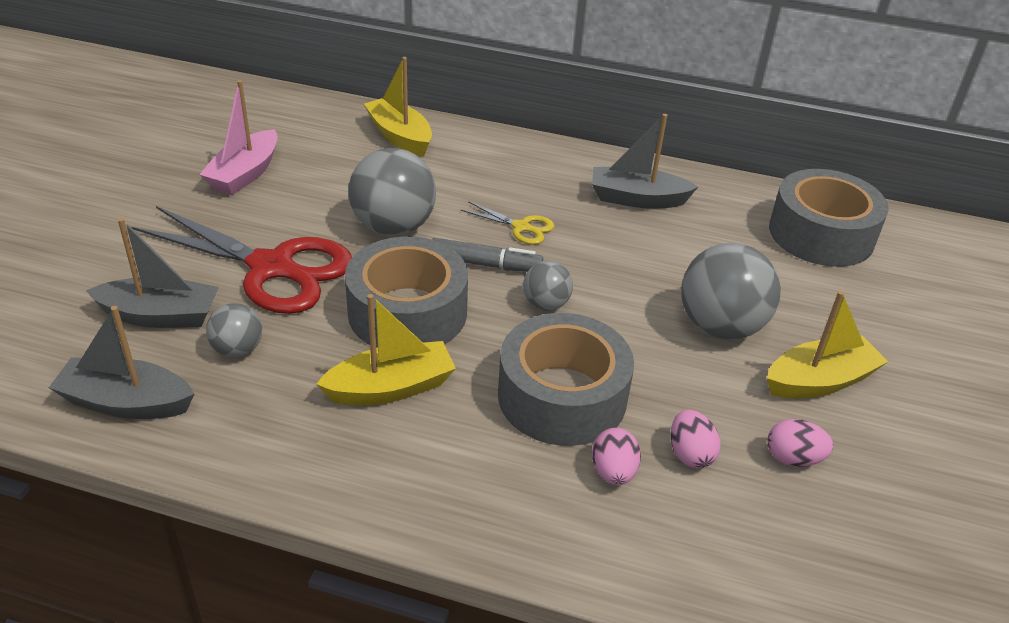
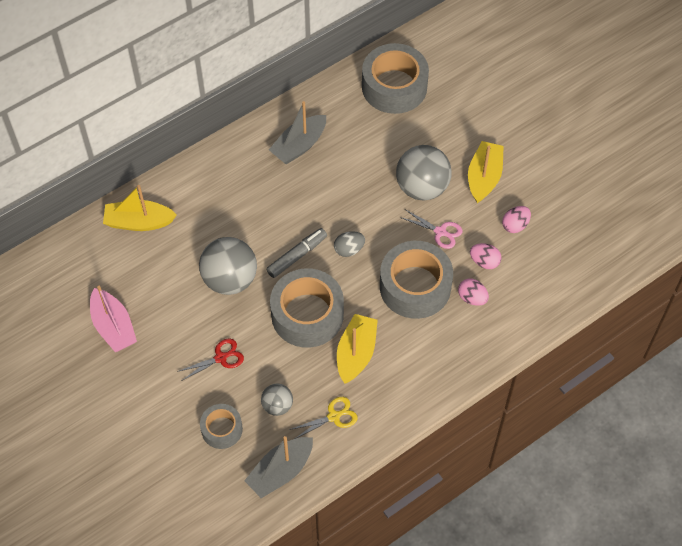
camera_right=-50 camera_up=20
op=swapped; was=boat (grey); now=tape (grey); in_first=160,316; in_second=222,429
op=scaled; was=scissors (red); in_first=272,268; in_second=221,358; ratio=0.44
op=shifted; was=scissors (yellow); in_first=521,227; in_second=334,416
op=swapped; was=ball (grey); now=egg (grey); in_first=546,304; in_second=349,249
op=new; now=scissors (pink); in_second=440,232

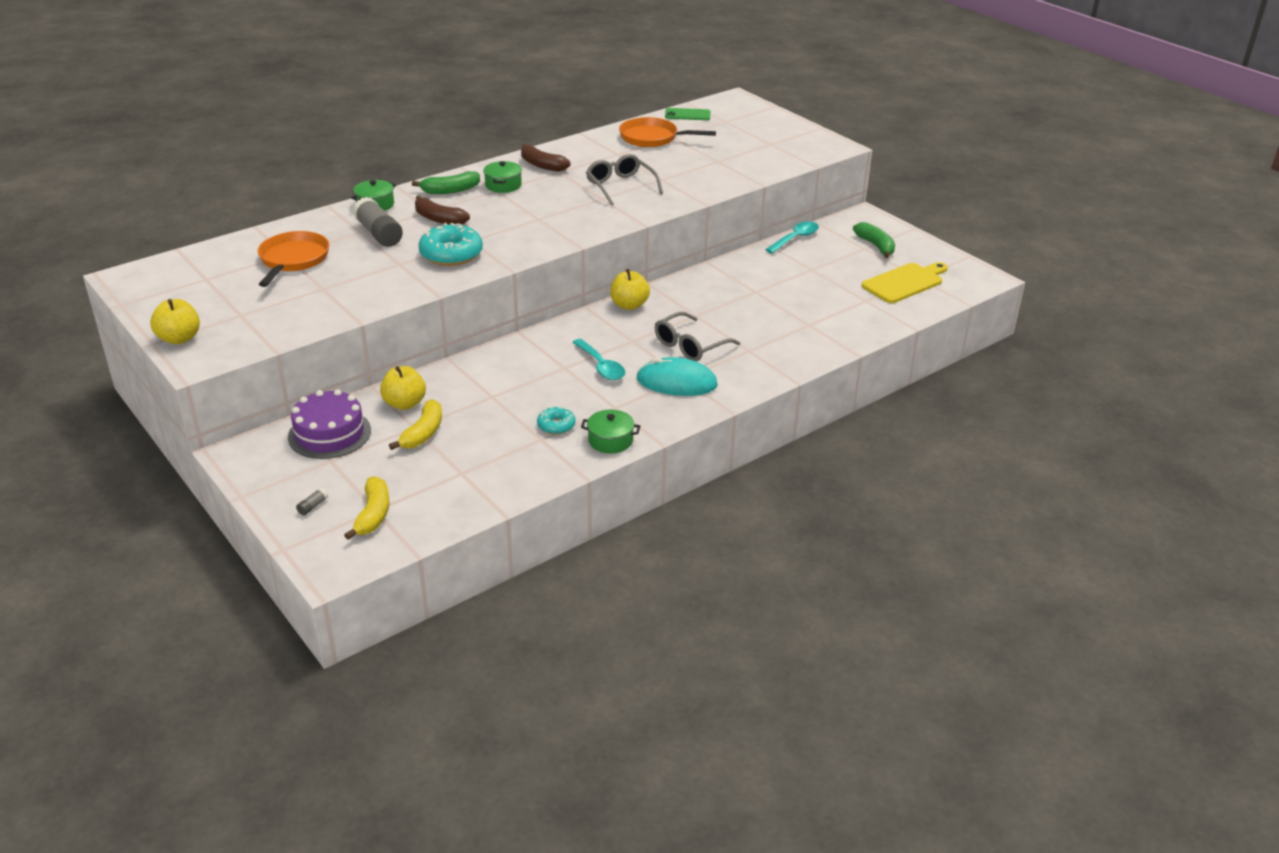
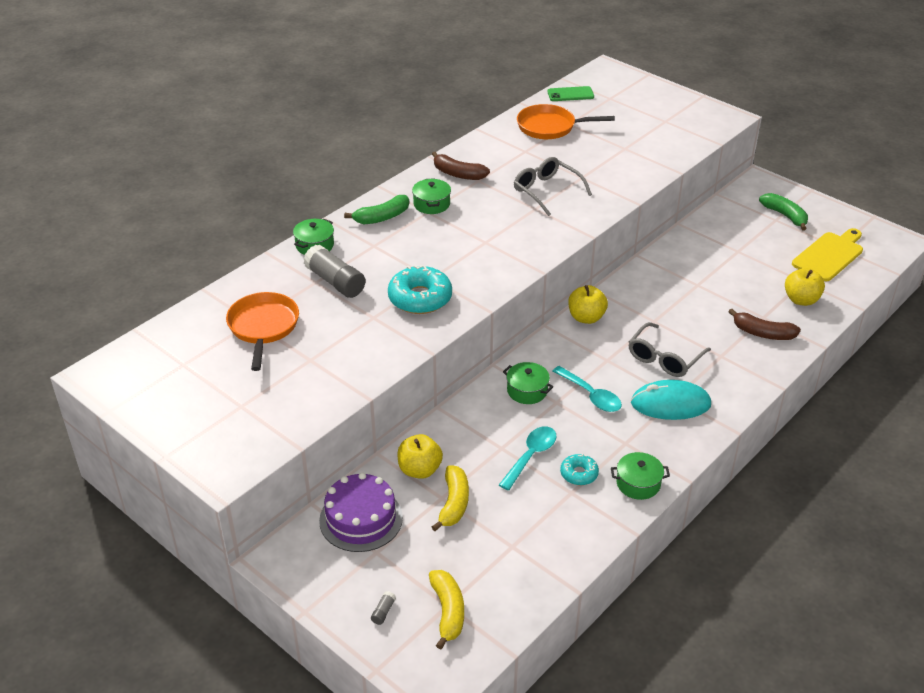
camera_right=-10 camera_up=5
op=shifted; was=apple (yellow); in_first=179,338; in_second=801,300
op=shifted; was=banana (brown); in_first=438,219; in_second=762,333
op=shifted; was=spoon (turquoise); in_first=795,238; in_second=531,456
op=new; now=pot (green); in_second=527,391

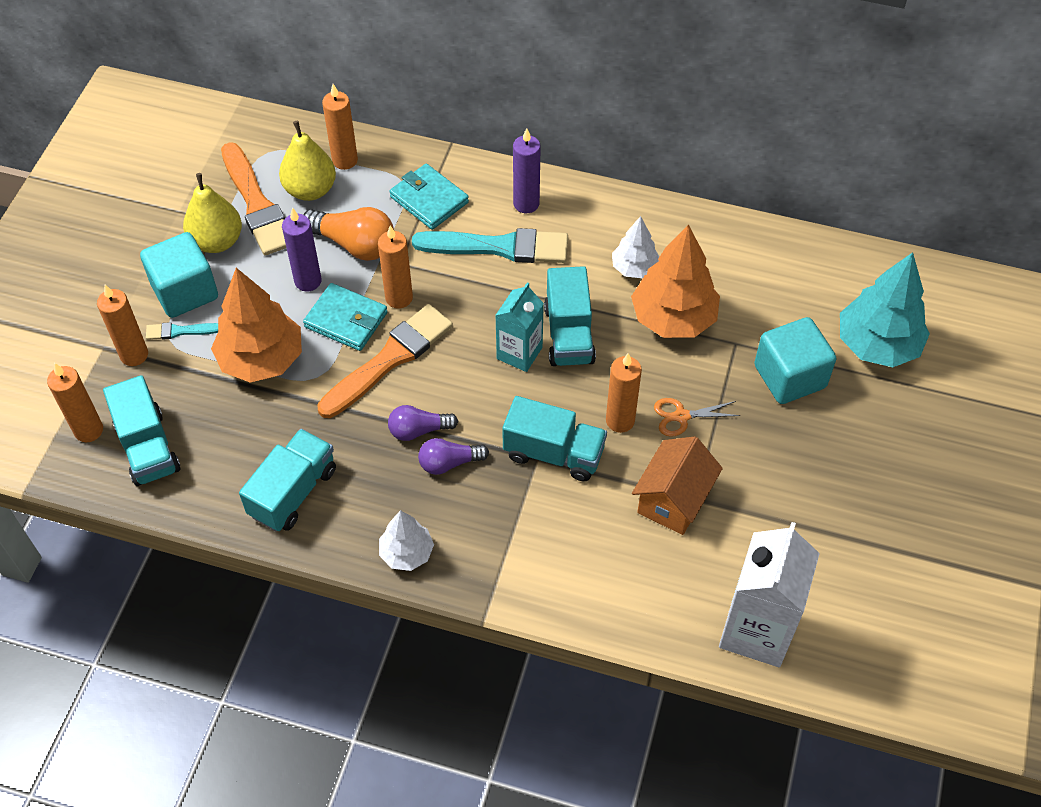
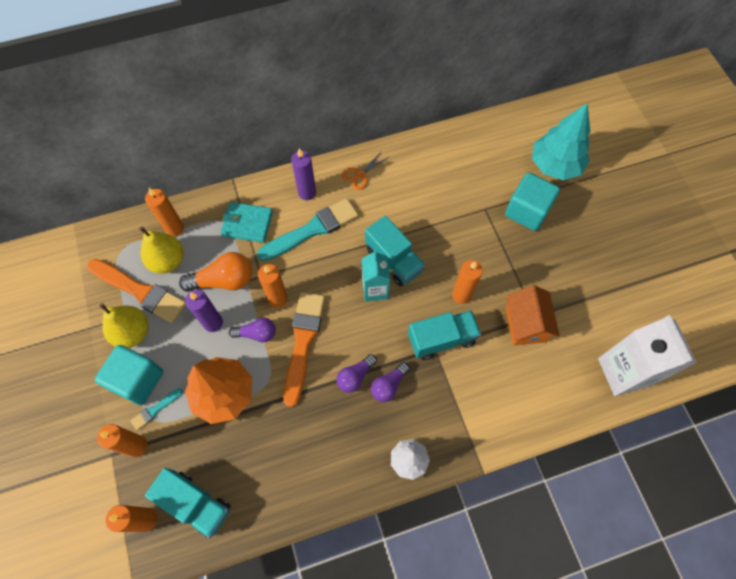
camera_right=-35 camera_up=10
op=gone; was=truck (turquoise); in_first=293,492
op=swapped; was=wallet (turquoise); now=light bulb (purple); in_first=346,320; in_second=257,333
op=gone; was=tree (white); in_first=634,268
op=gone; was=tree (orange); in_first=673,318
op=shifted; was=scissors (orange); in_first=681,416; in_second=360,175

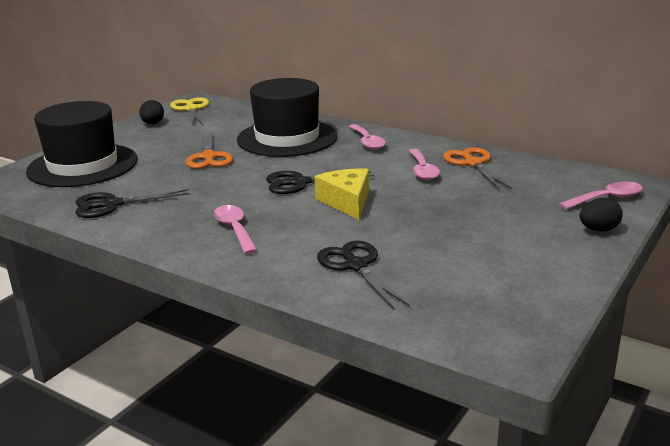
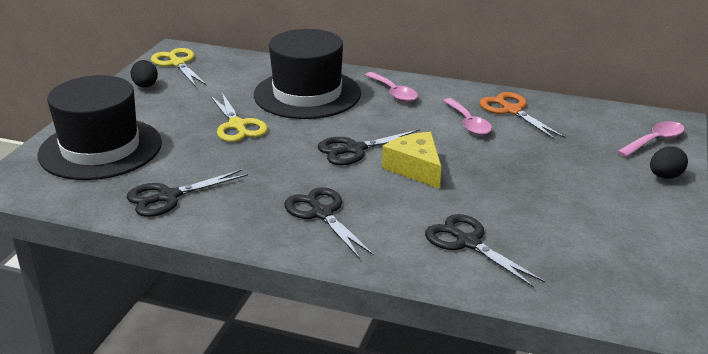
camera_right=-15 camera_up=5
op=repainted; was=scissors (orange); now=scissors (yellow); in_first=209,157; in_second=237,125
op=swapped; was=spoon (pink); now=scissors (black); in_first=235,229; in_second=322,214

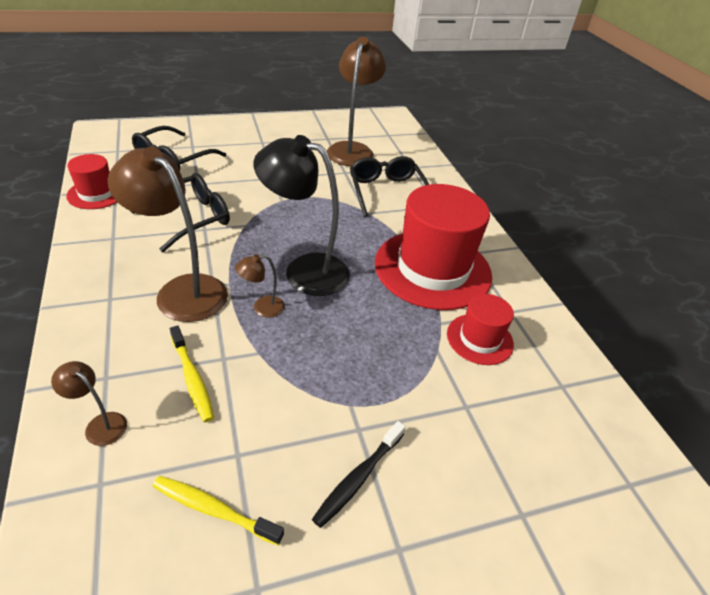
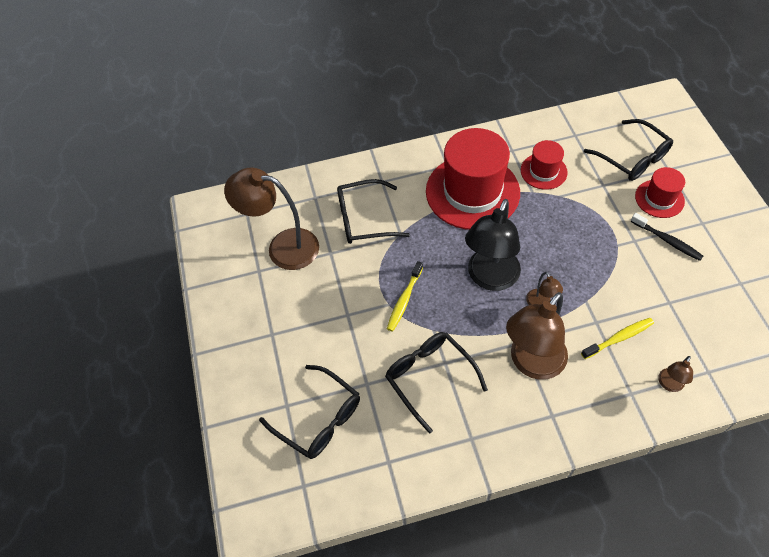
camera_right=-80 camera_up=15
op=shifted; was=hat (red); in_first=96,194; in_second=659,199
op=shifted; was=toothbrush (yellow); in_first=213,509; in_second=404,300
op=new; now=glasses (black); in_second=632,158

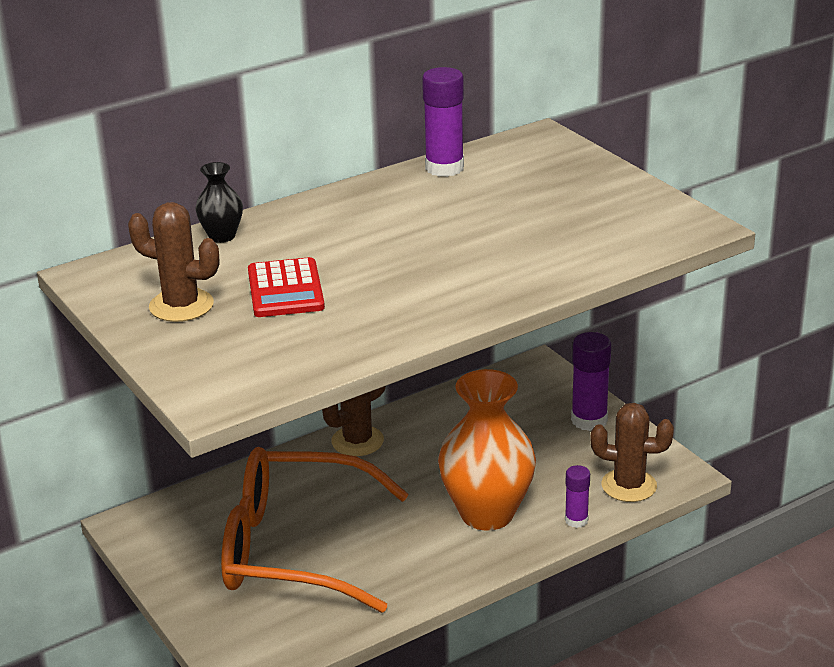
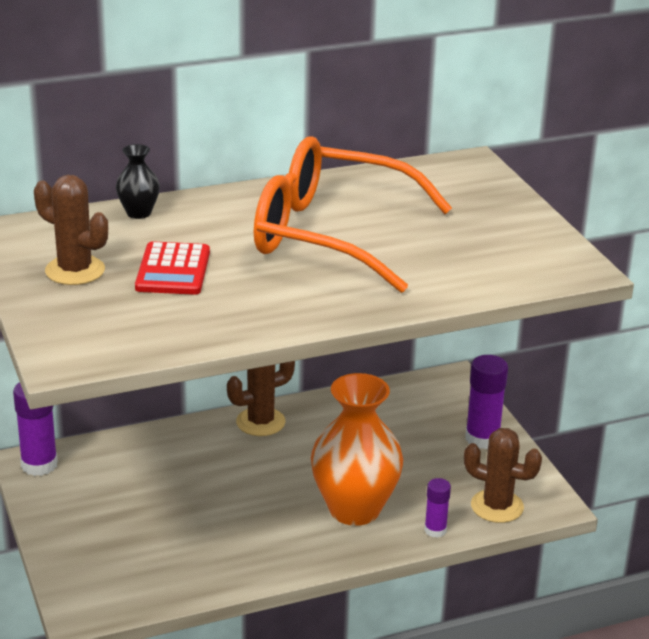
camera_right=10 camera_up=0
op=shifted; was=glasses (orange); in_first=294,549; in_second=330,234
op=shifted; was=glue stick (purple); in_first=444,168; in_second=39,465

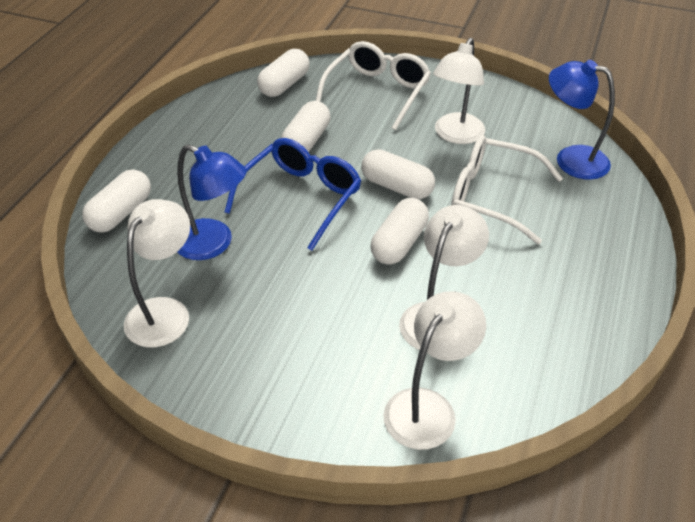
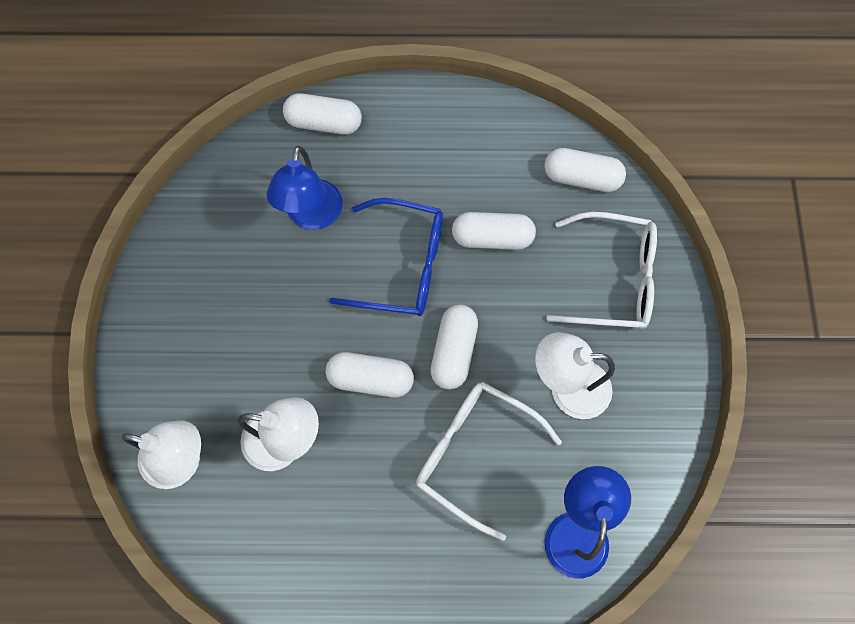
camera_right=70 camera_up=25
op=gone; was=lamp (white); in_first=165,312
op=rotated; was=glasses (white); in_first=493,197; in_second=475,454; clockwise=-60

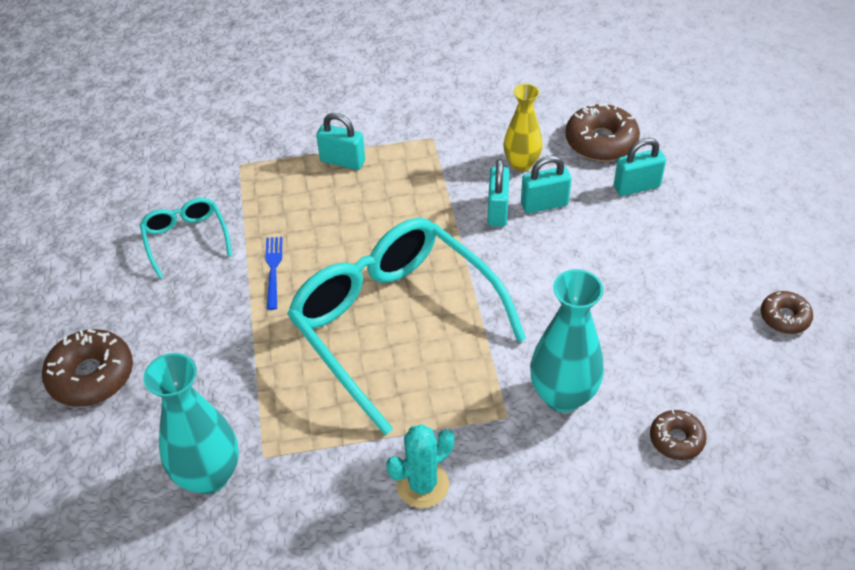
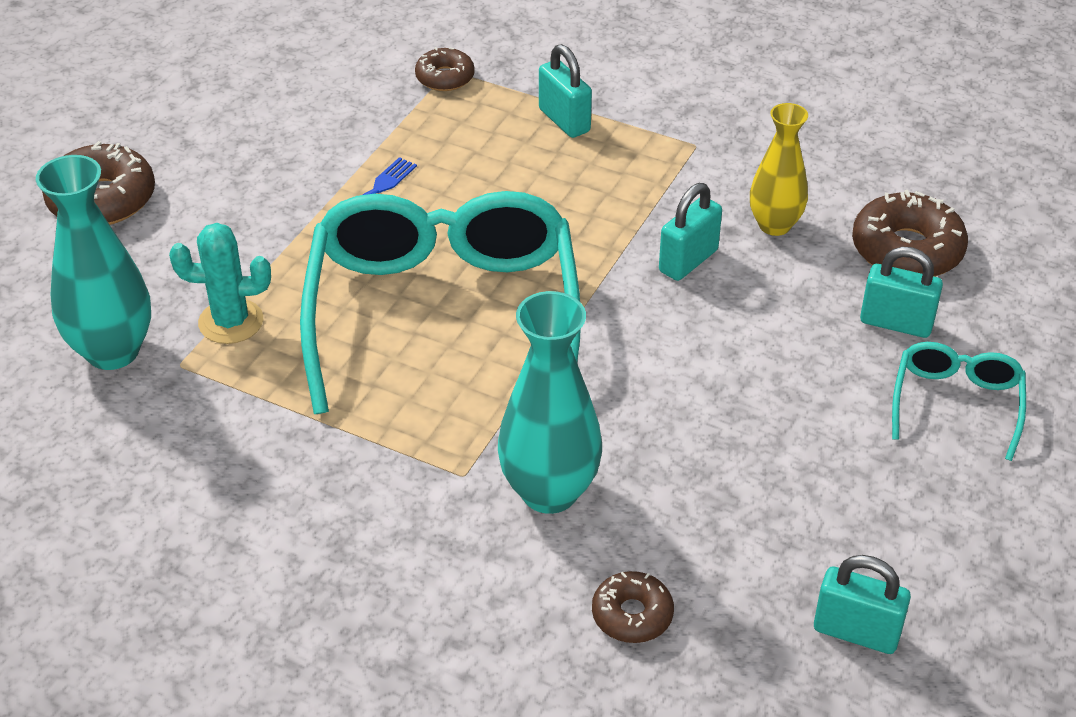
camera_right=35 camera_up=-5
op=shifted; was=glasses (turquoise); in_first=186,239; in_second=956,403
op=shifted; was=cactus (turquoise); in_first=422,485; in_second=231,322
op=shifted; was=padlock (turquoise); in_first=544,204; in_second=856,632
op=shifted; was=donut (brown); in_first=784,317; in_second=445,77

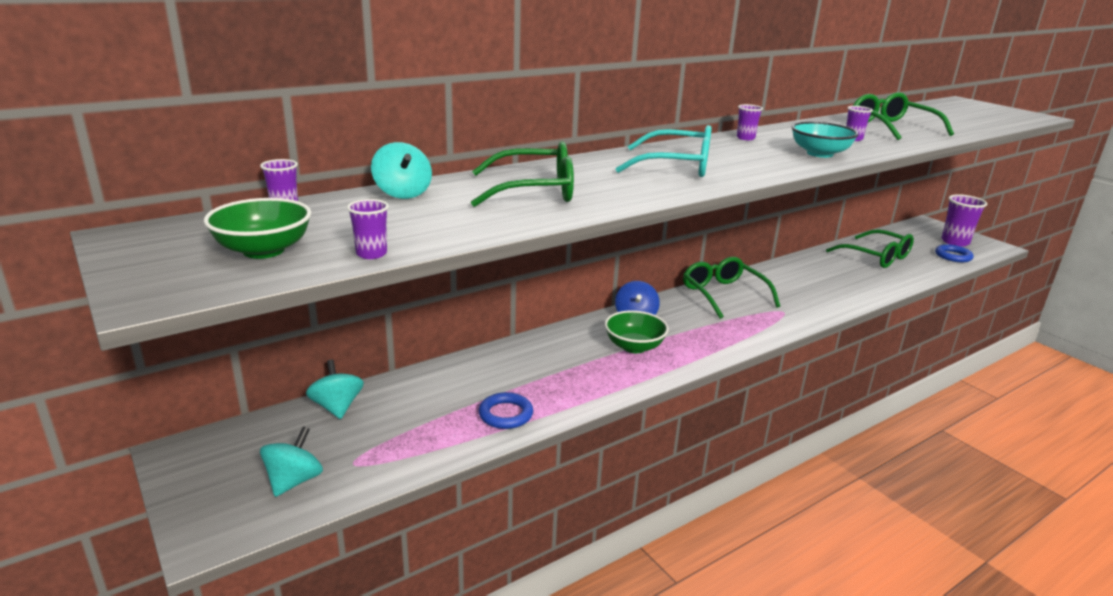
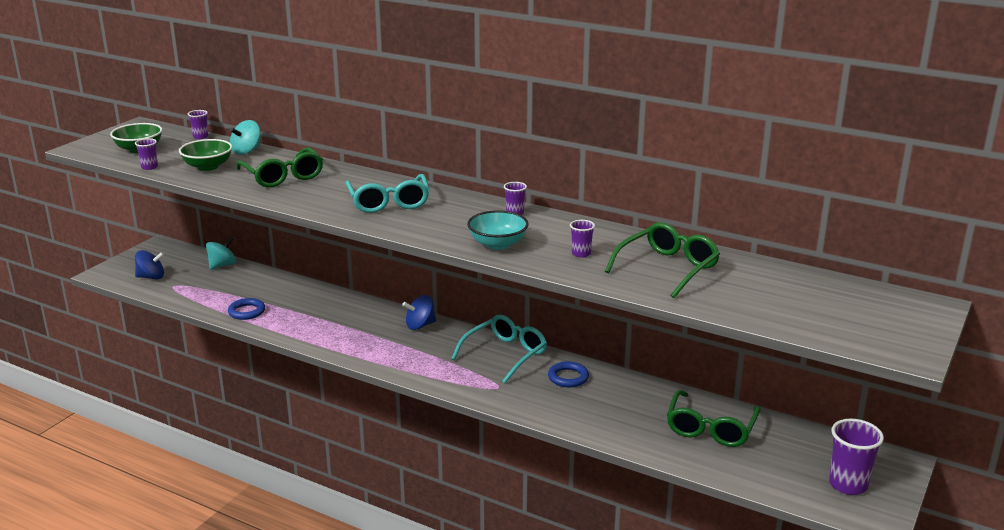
camera_right=65 camera_up=0
op=repainted; was=spinning top (turquoise); now=spinning top (blue); in_first=294,481; in_second=151,277
op=shifted; was=bowl (green); in_first=634,346; in_second=208,167
op=repainted; was=glasses (green); now=glasses (turquoise); in_first=723,294; in_second=505,355
op=shifted; was=ring (blue); in_first=953,256; in_second=568,377

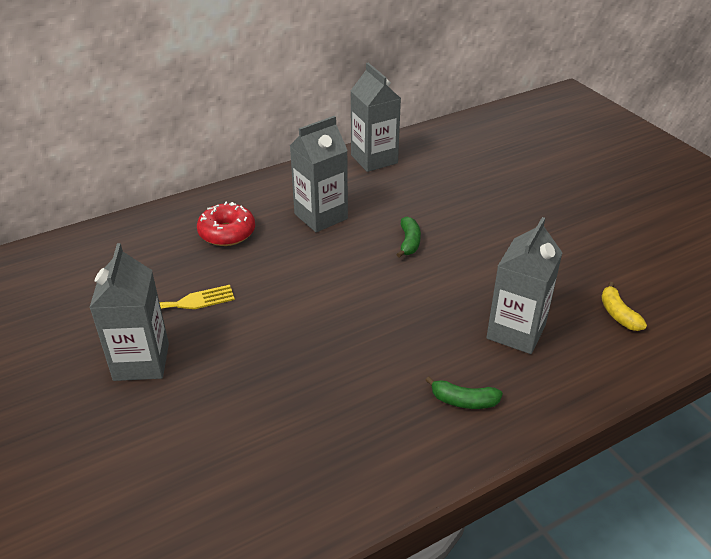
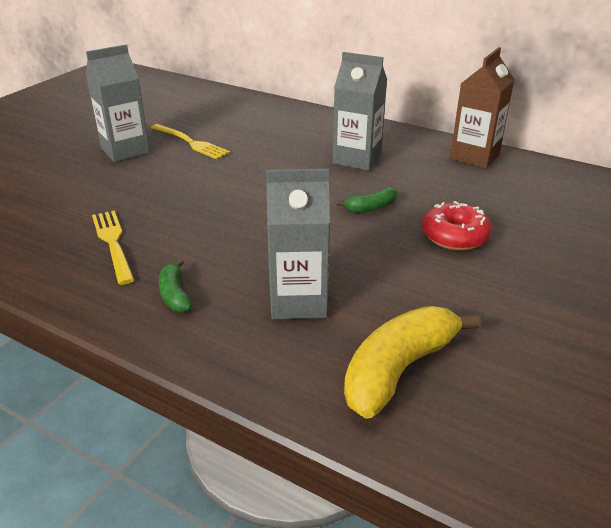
camera_right=60 camera_up=-5
op=shifted; was=donut (red); in_first=227,233; in_second=454,236
op=repainted; was=carton (grey); now=carton (brown); in_first=374,159; in_second=474,156
op=scaled; was=banana (yellow); in_first=618,314; in_second=399,369; ratio=1.98
op=new; now=fork (yellow); in_second=113,243

